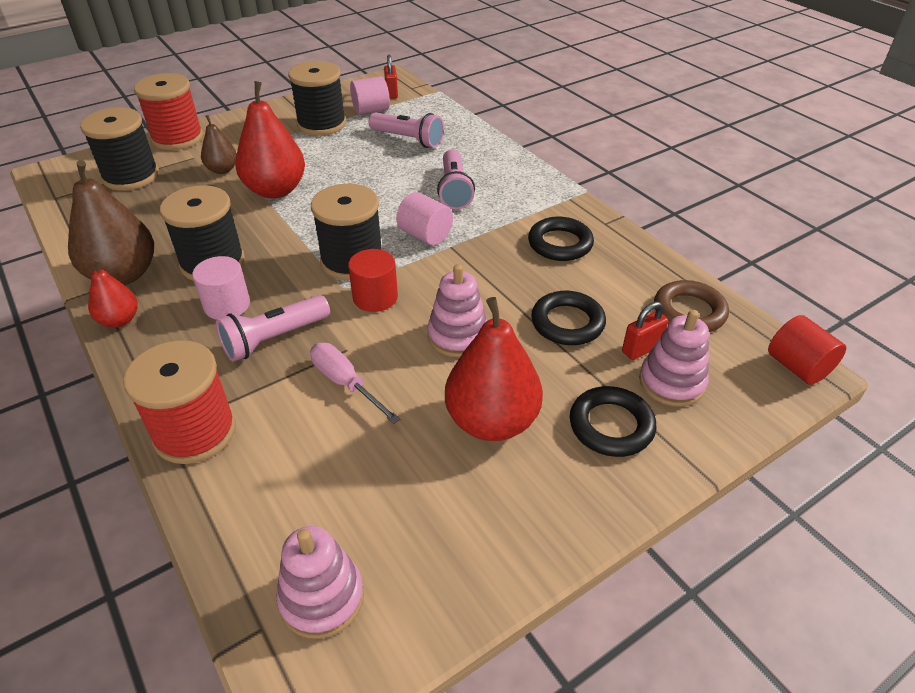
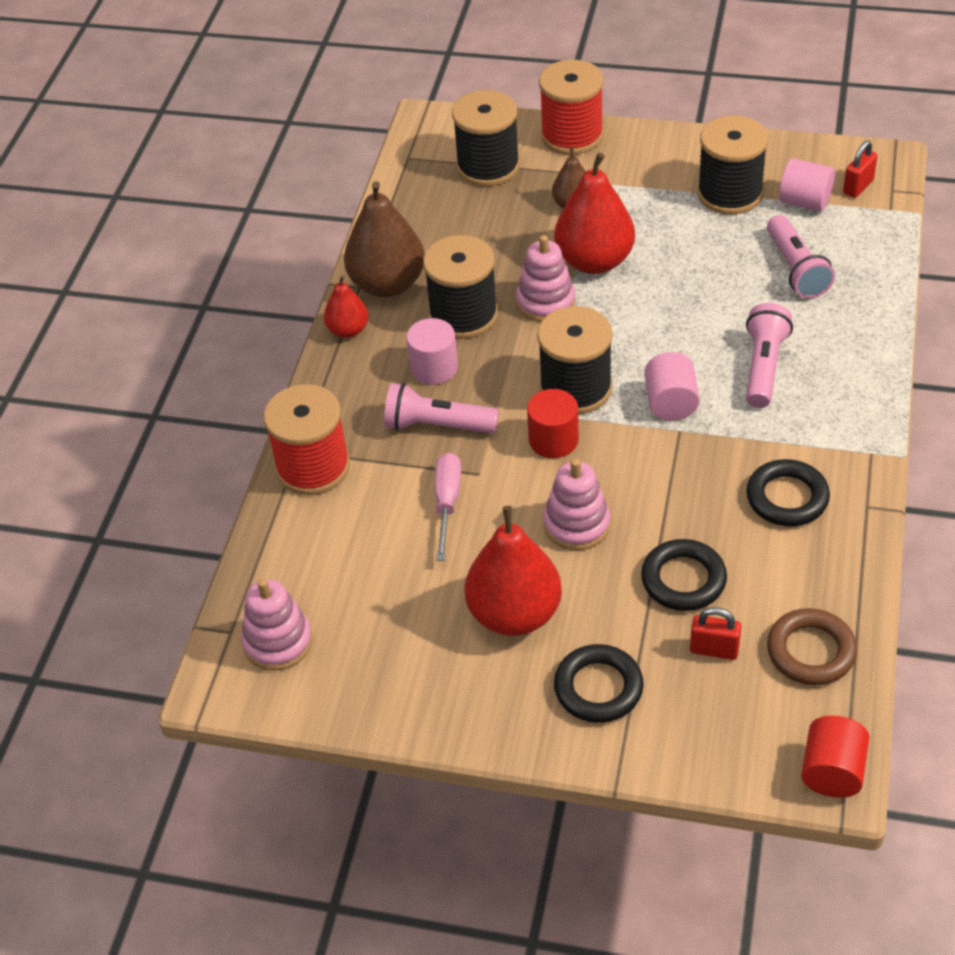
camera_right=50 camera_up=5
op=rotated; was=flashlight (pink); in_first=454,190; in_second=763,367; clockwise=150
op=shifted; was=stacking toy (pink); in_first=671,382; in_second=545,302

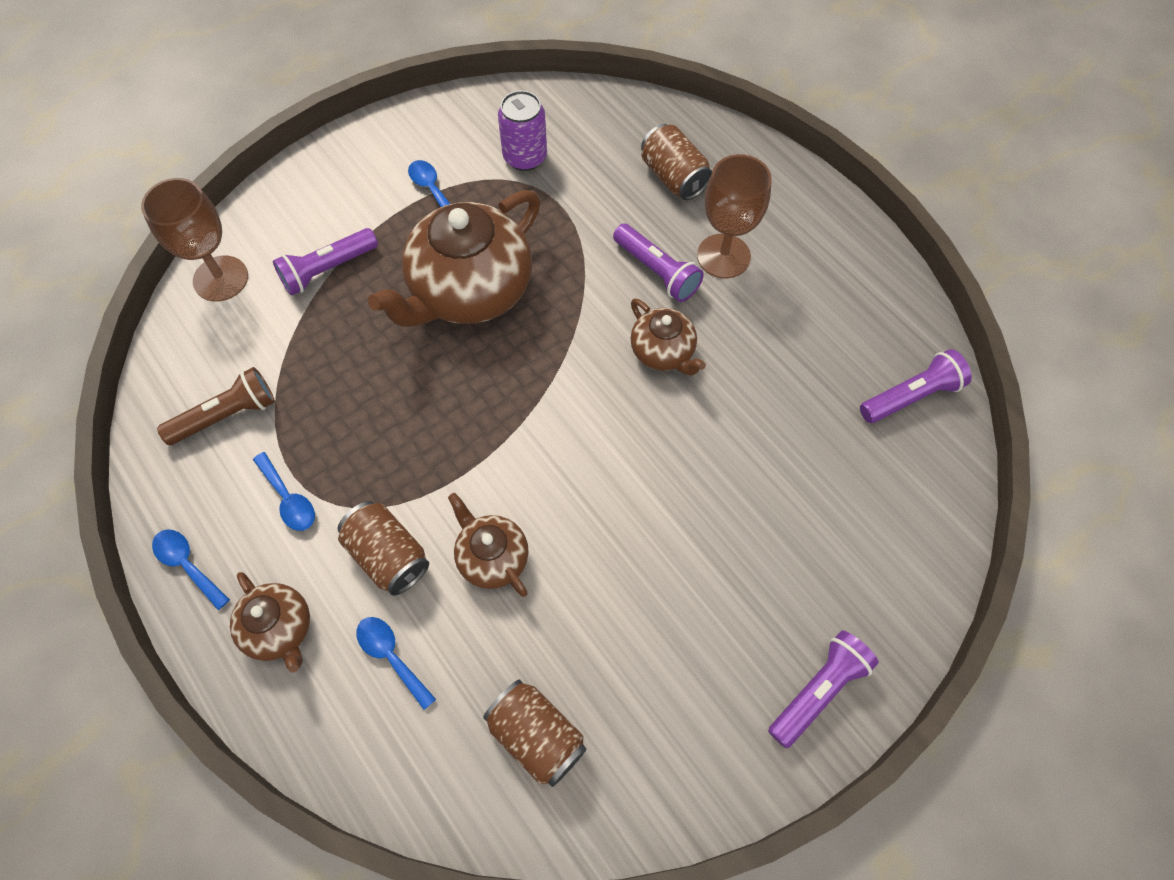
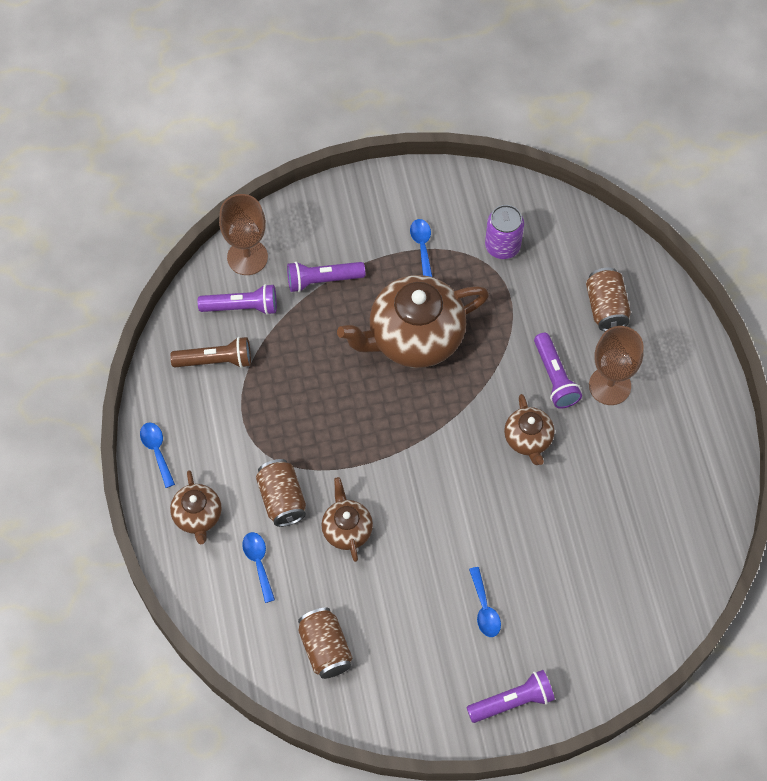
camera_right=25 camera_up=0
op=shifted; was=spoon (blue); in_first=288,499; in_second=484,608
op=shifted; was=flashlight (purple); in_first=911,396; in_second=242,307

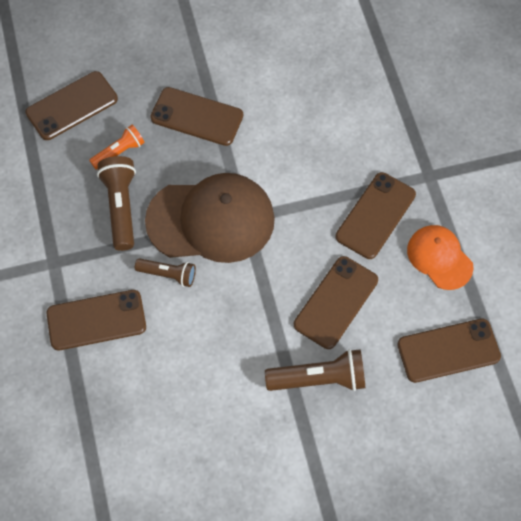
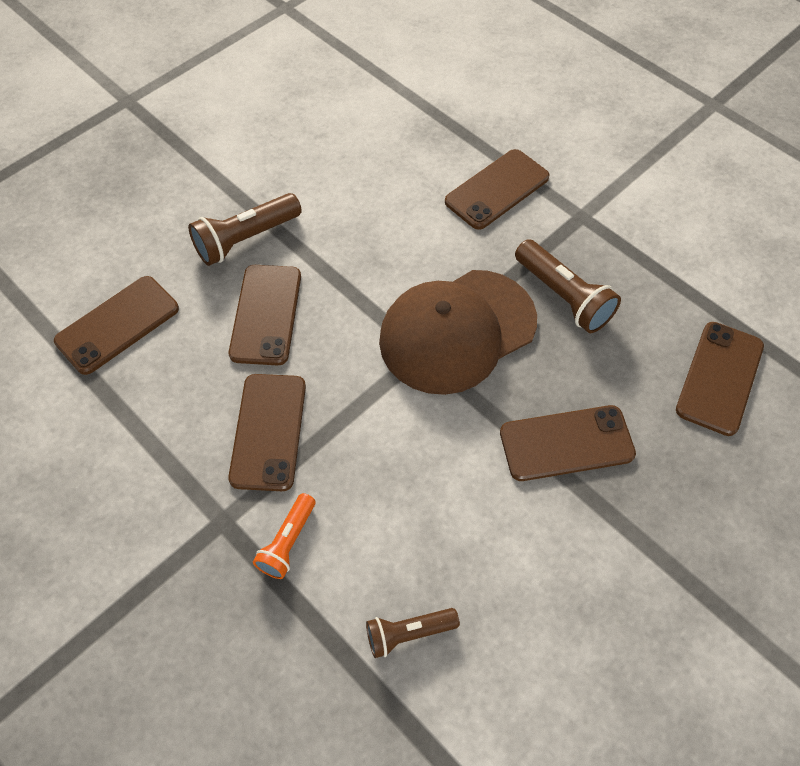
camera_right=150 camera_up=-5
op=shifted; was=flashlight (orange); in_first=119,152; in_second=288,542
op=shifted; was=flashlight (brown); in_first=168,274; in_second=408,633
op=gone; was=cap (orange); in_first=439,258

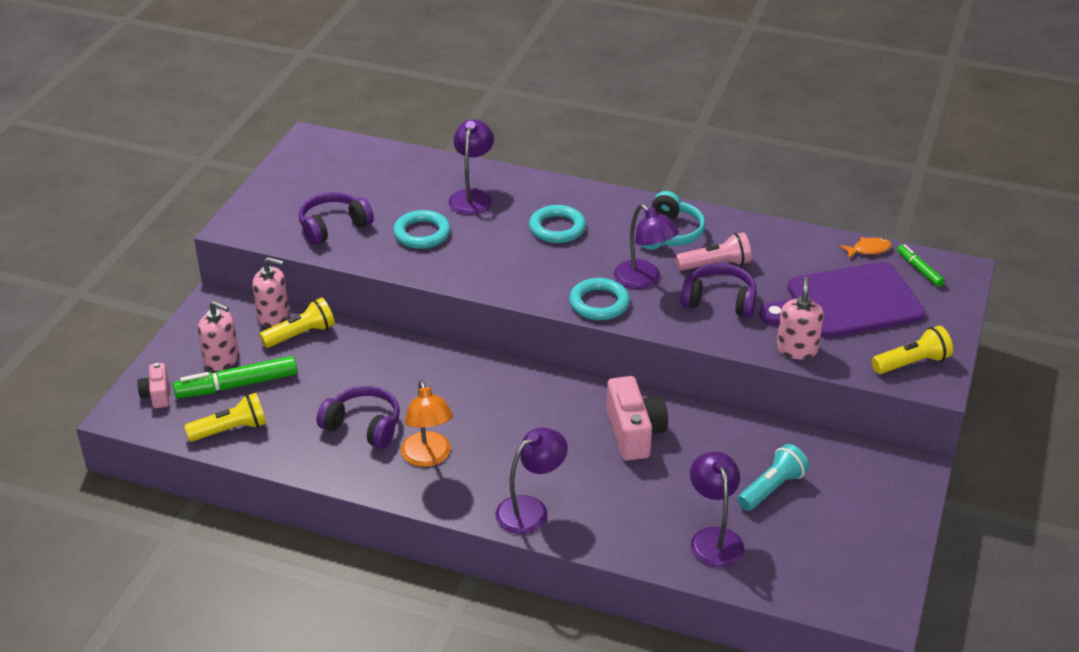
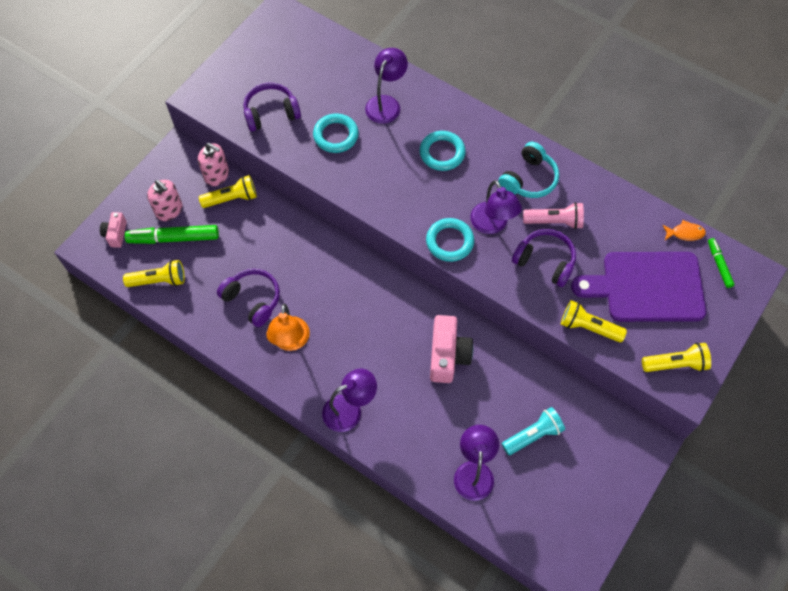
camera_right=15 camera_up=25
op=swapped; was=soap dispenser (pink); now=flashlight (yellow); in_first=797,349; in_second=588,327

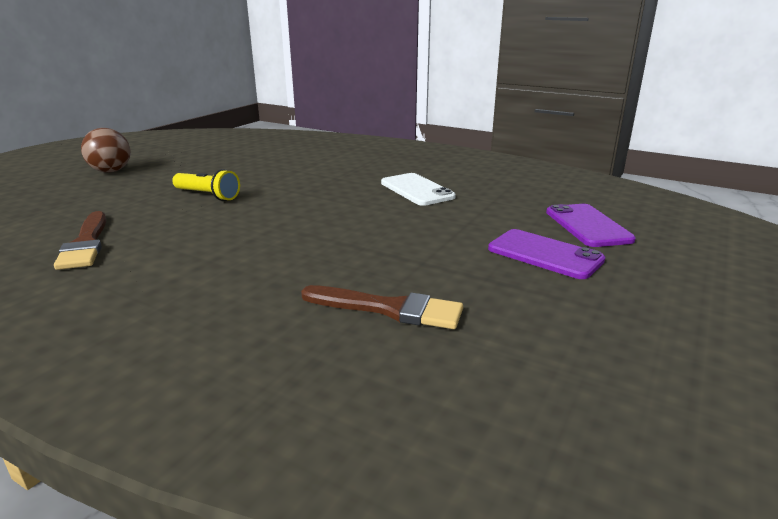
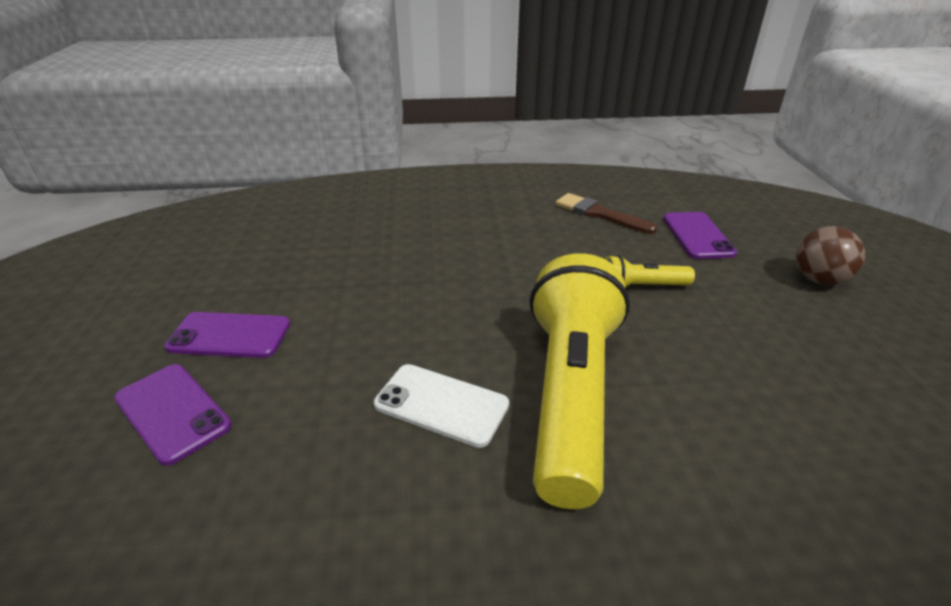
camera_right=145 camera_up=10
op=gone; was=brush (brown); in_first=389,309
op=new; now=flashlight (yellow); in_second=570,394
op=new; now=phone (purple); in_second=697,235

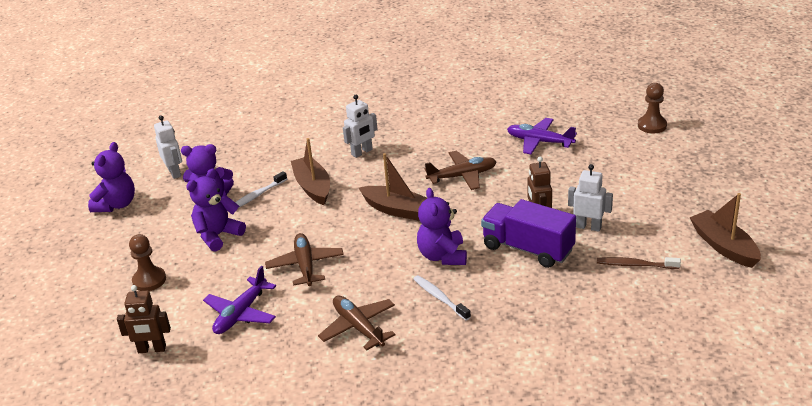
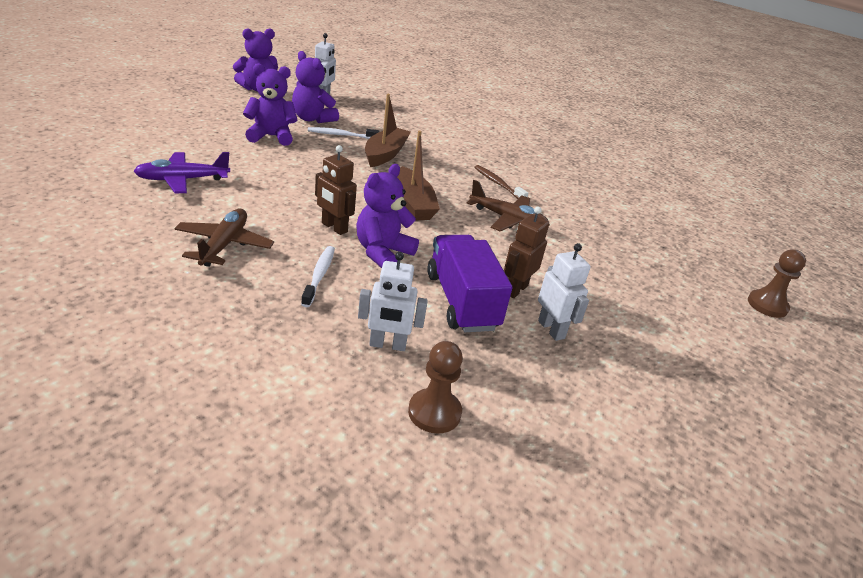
camera_right=35 camera_up=0
op=shifted; was=robot (brown); in_first=152,349; in_second=334,227
op=shifted; was=pawn (brown); in_first=149,280; in_second=434,412
op=gone; was=plane (brown); in_first=305,265
op=shifted; was=robot (white); in_first=362,152; in_second=387,345
op=gone; was=plane (purple); in_first=539,142
op=shifted; was=toothbrush (brown); in_first=635,265; in_second=498,184
op=gone; was=boat (brown); in_first=724,246

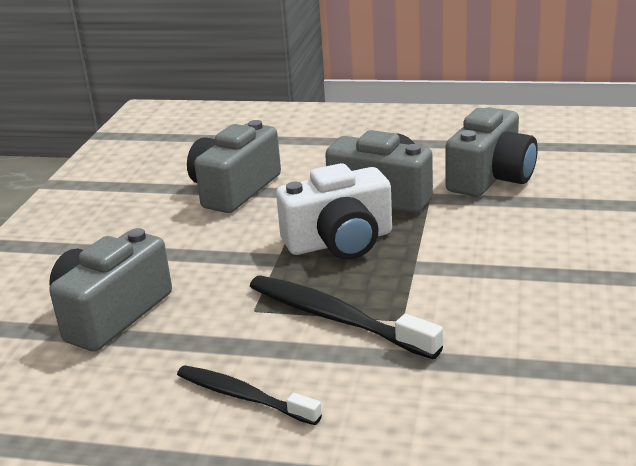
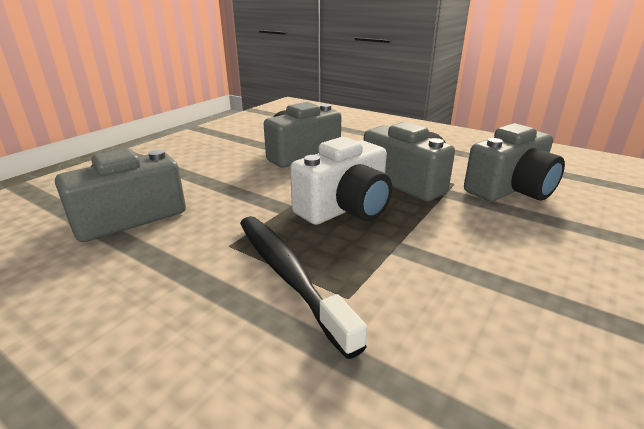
camera_right=20 camera_up=0
op=gone; was=toothbrush (black); in_first=243,396
op=rotated; was=camera (white); in_first=340,242; in_second=345,208; clockwise=-45

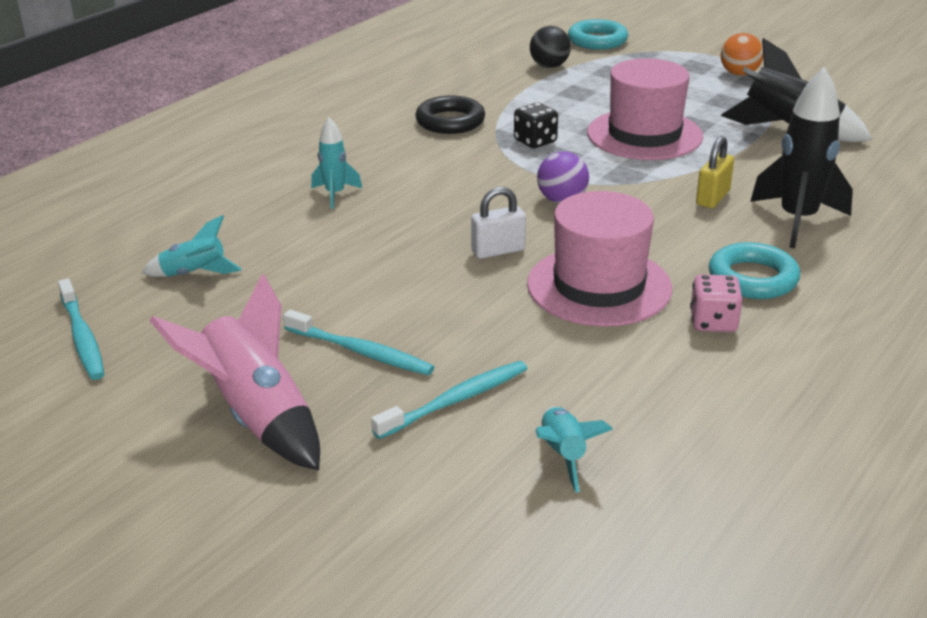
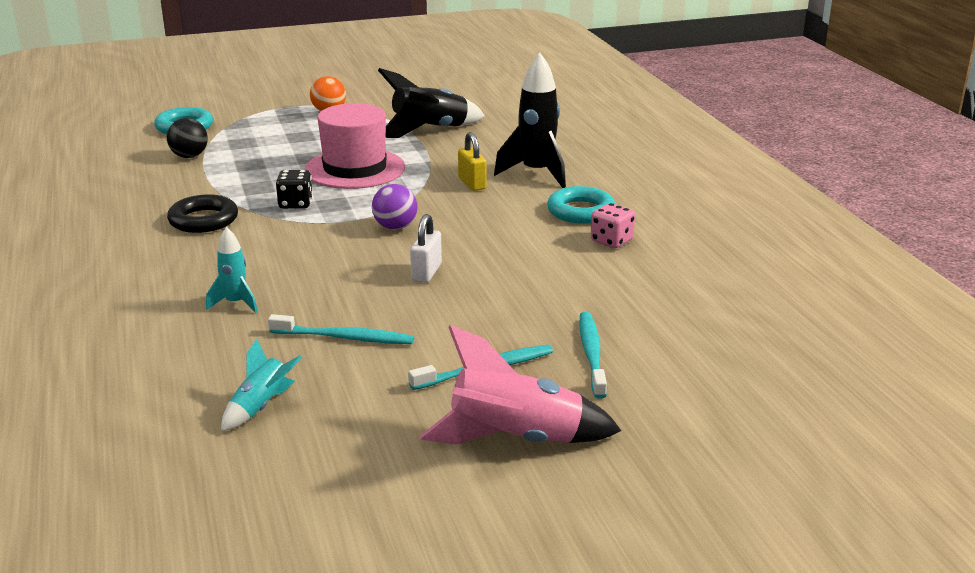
camera_right=-55 camera_up=-5
op=shifted; was=toothbrush (turquoise); in_first=82,337; in_second=345,338
op=gone; was=hat (pink); in_first=599,286
op=gone; was=rocket (turquoise); in_first=563,455

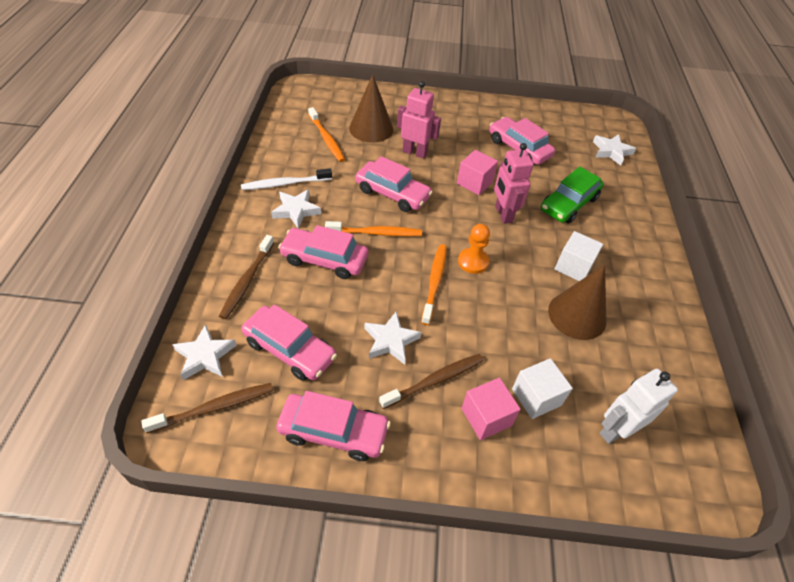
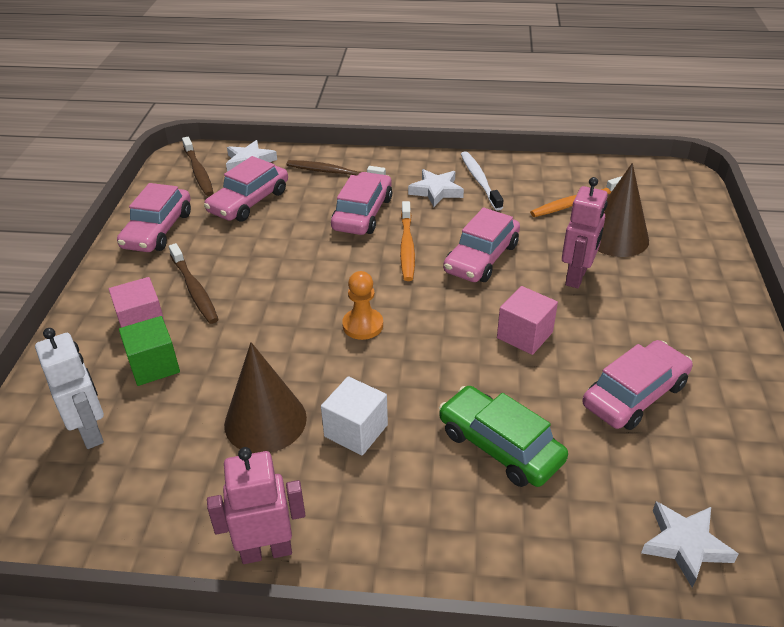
camera_right=95 camera_up=-10
op=gone; was=star (white); in_first=391,341
op=gone; was=toothbrush (orange); in_first=434,282
op=shifted; was=robot (pink); in_first=503,214; in_second=266,551
op=repainted; was=cube (white); now=cube (green); in_first=536,397; in_second=154,365

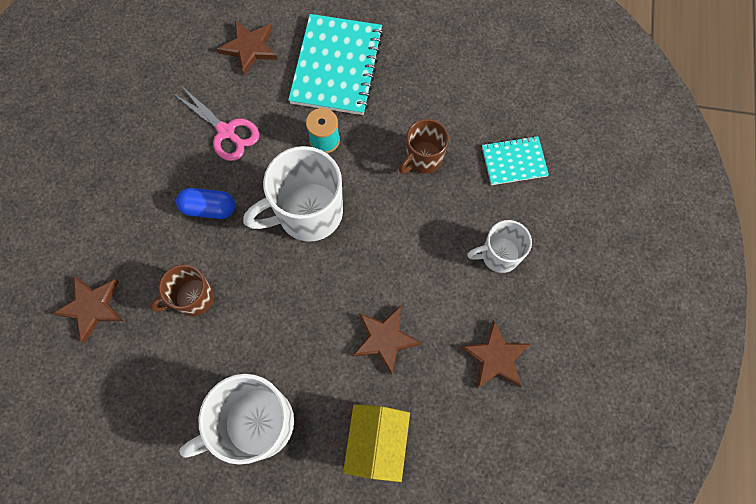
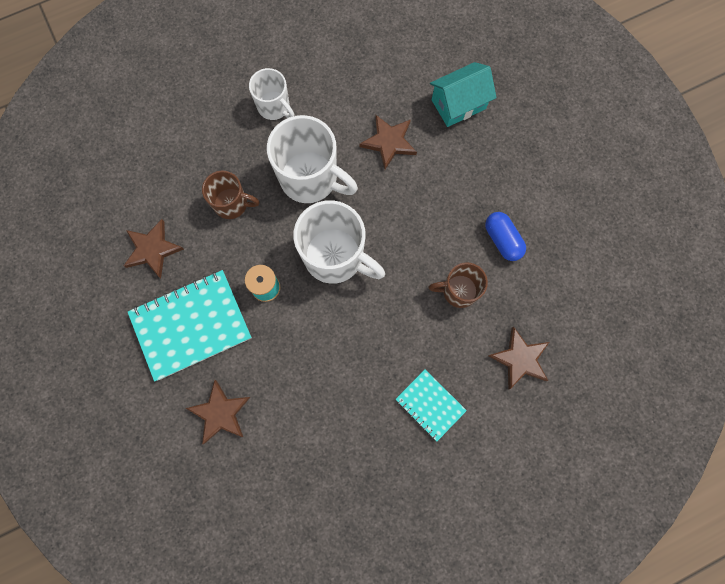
camera_right=-125 camera_up=5
op=rotated; was=mug (brown); in_first=193,298; in_second=458,291; clockwise=150
op=gone; was=scissors (pink); in_first=226,132
op=shifted; was=capsule (blue); in_first=209,208; in_second=502,240
op=shifted; was=mug (white); in_first=255,423; in_second=310,178
op=repainted; was=house (yellow); now=house (turquoise); in_first=377,442; in_second=458,104
op=shifted; was=star (brown); in_first=495,357; in_second=153,249
op=shifted; was=notebook (turquoise); in_first=514,161; in_second=430,405

